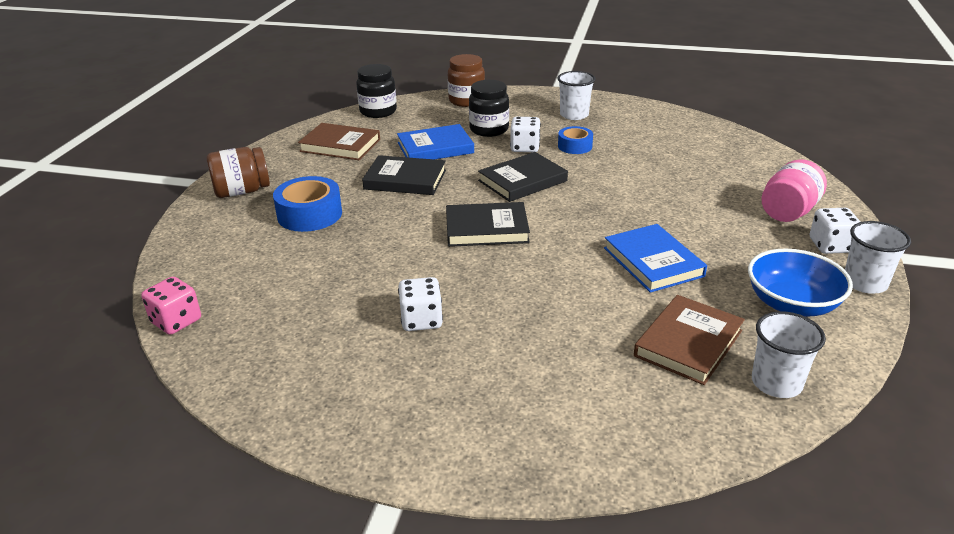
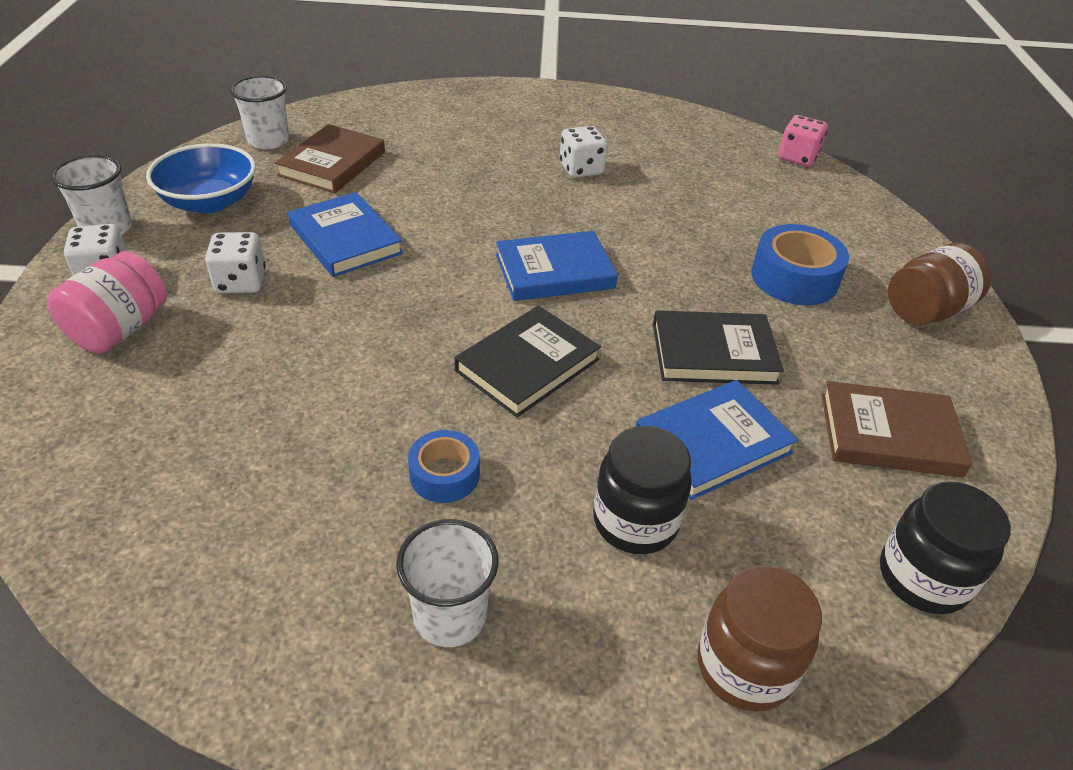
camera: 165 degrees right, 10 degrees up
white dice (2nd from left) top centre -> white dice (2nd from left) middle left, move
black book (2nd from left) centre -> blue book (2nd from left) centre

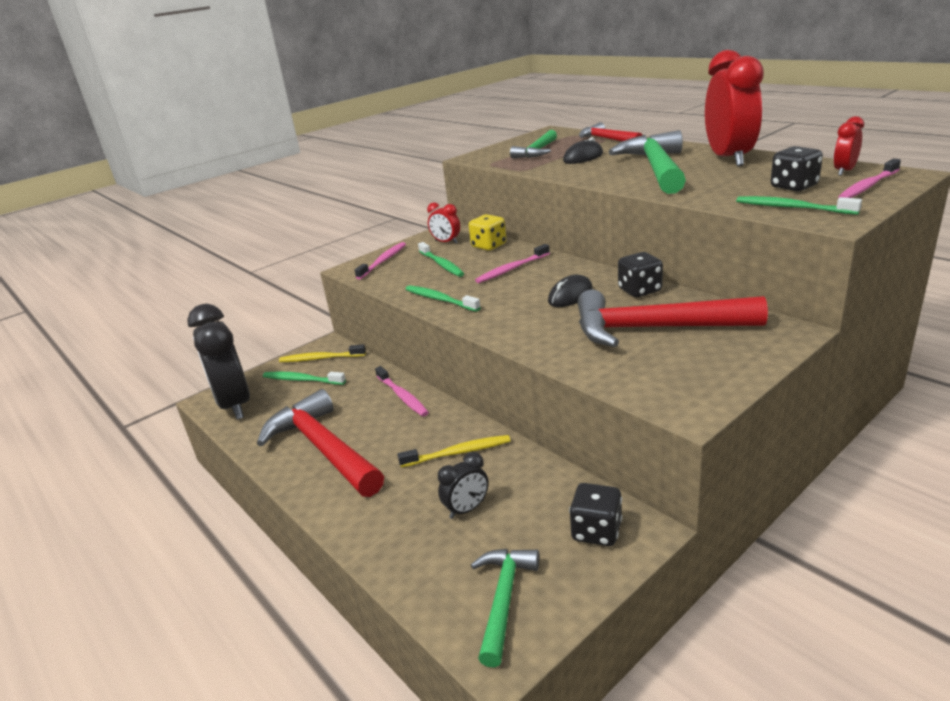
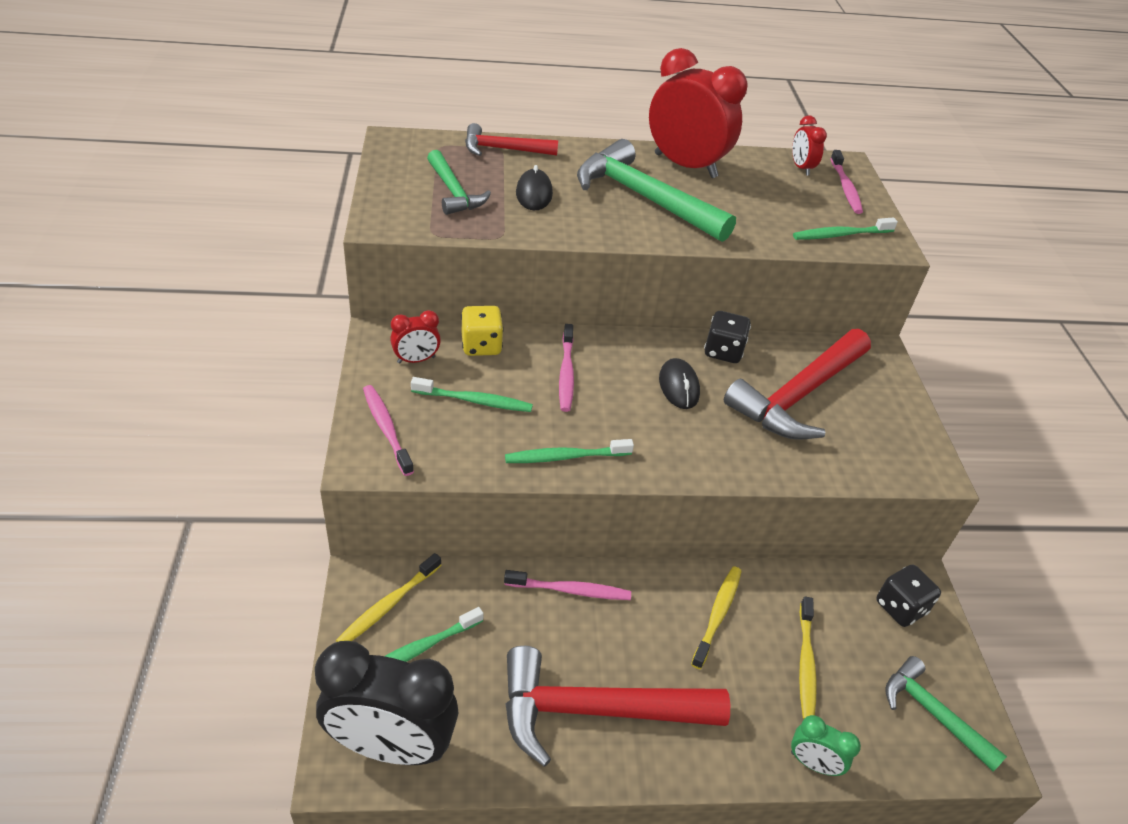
camera: 60 degrees left, 15 degrees up
black dice (3rd from left) top right -> none
black clock (2nd from left) bottom centre -> yellow toothbrush (3rd from left) bottom right
none -> green clock bottom right

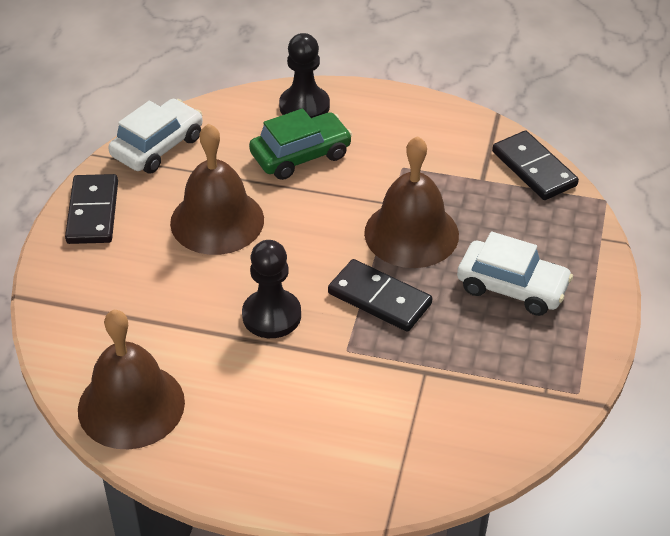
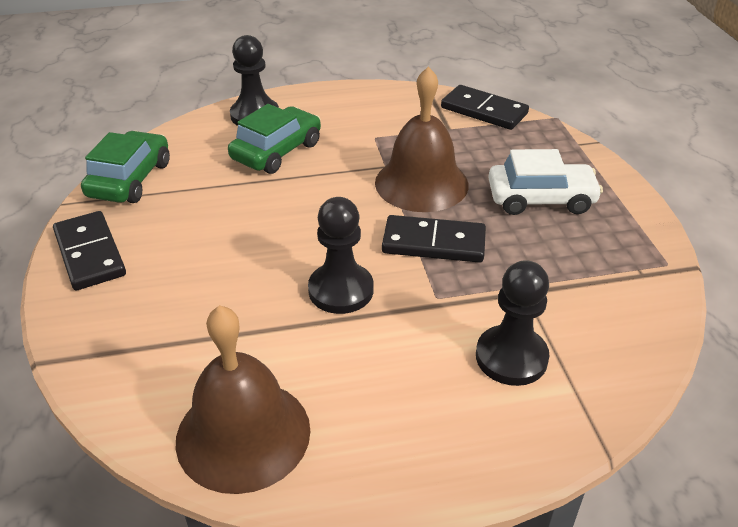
camera: 25 degrees left, 5 degrees down
white car (1st from left) top left -> green car (1st from left) top left
brown bell (2nd from left) middle left -> none
none -> black pawn (3rd from left) middle right

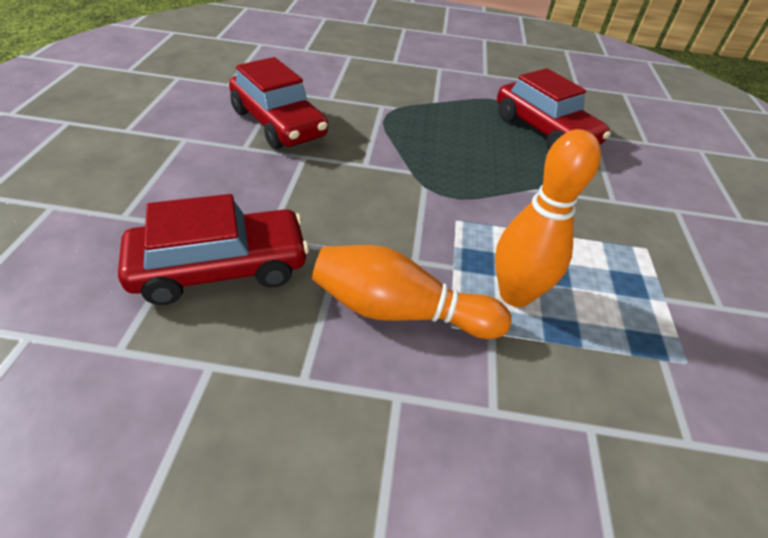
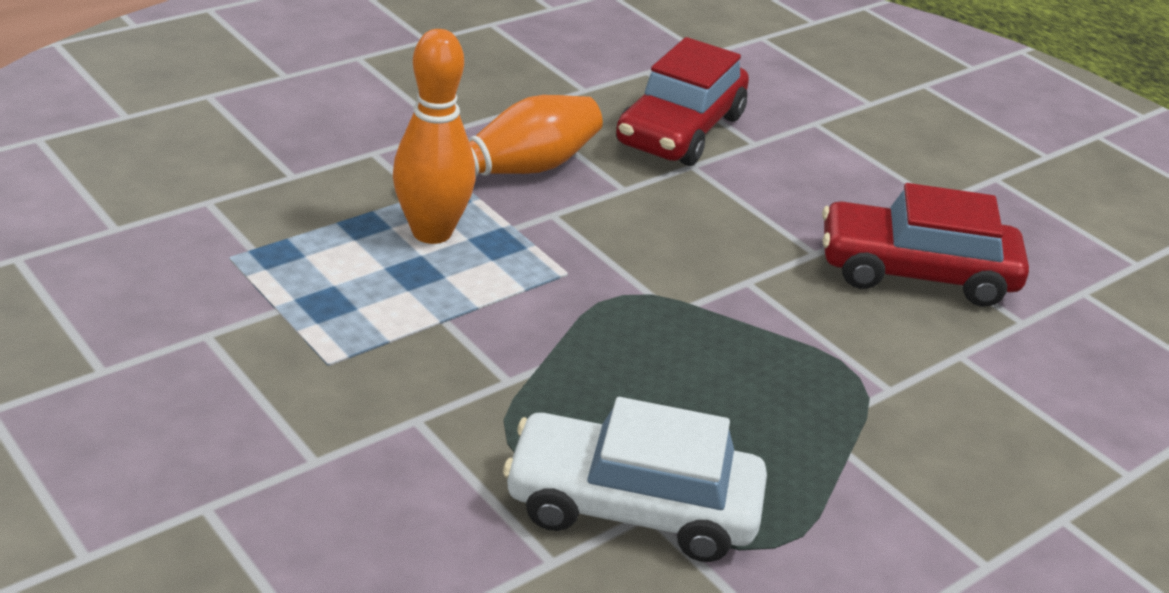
camera: 135 degrees right, 10 degrees down
red car (3rd from left) top right -> white car bottom centre

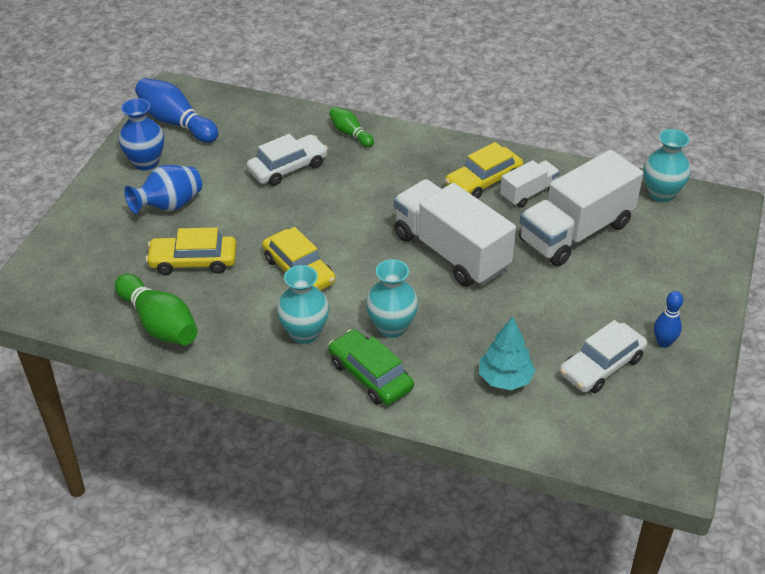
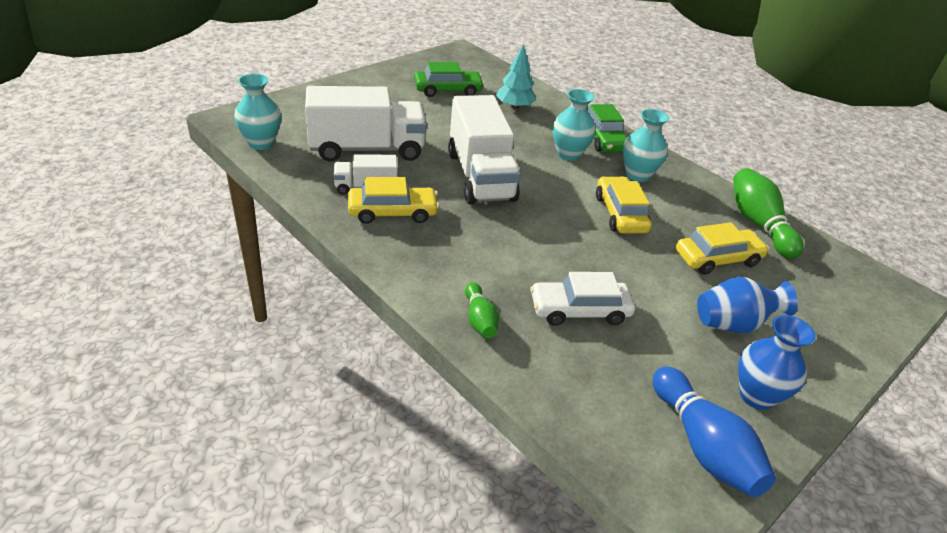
camera: 155 degrees left, 5 degrees down
yellow car (1st from left in the first image) middle left -> yellow car (3rd from left) middle right, 45 degrees counterclockwise
blue bowling pin (2nd from left) middle right -> none
white car (2nd from left) middle right -> green car (1st from left) top centre

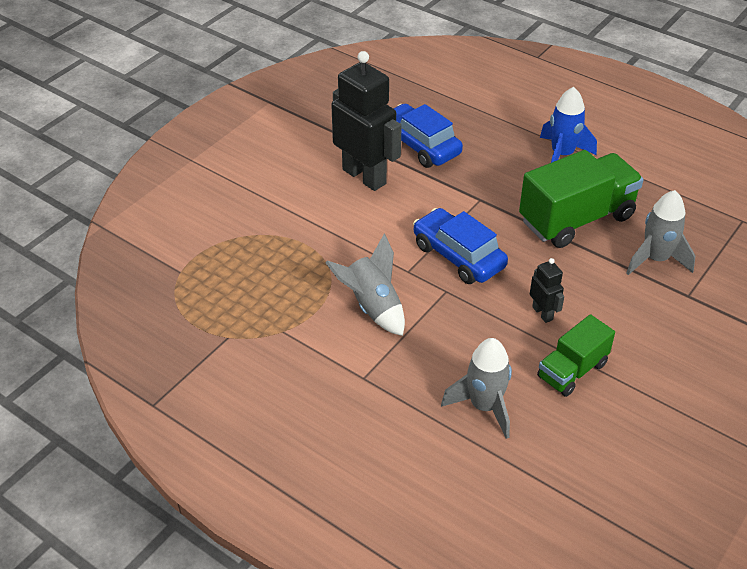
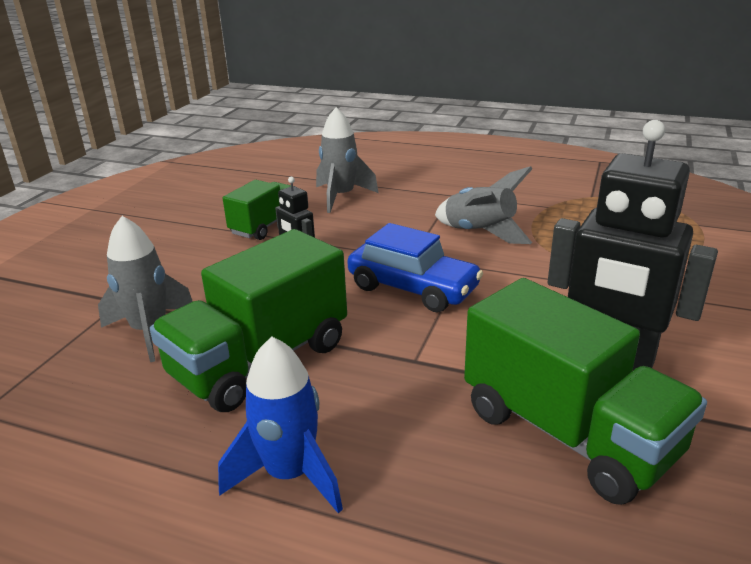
camera: 165 degrees right, 15 degrees down
blue car (1st from left) top centre -> green truck (3rd from left) bottom right

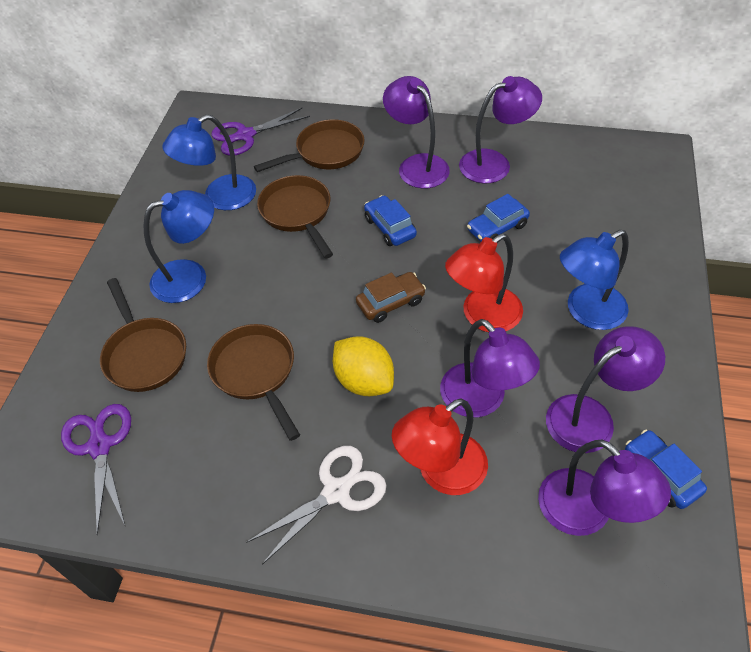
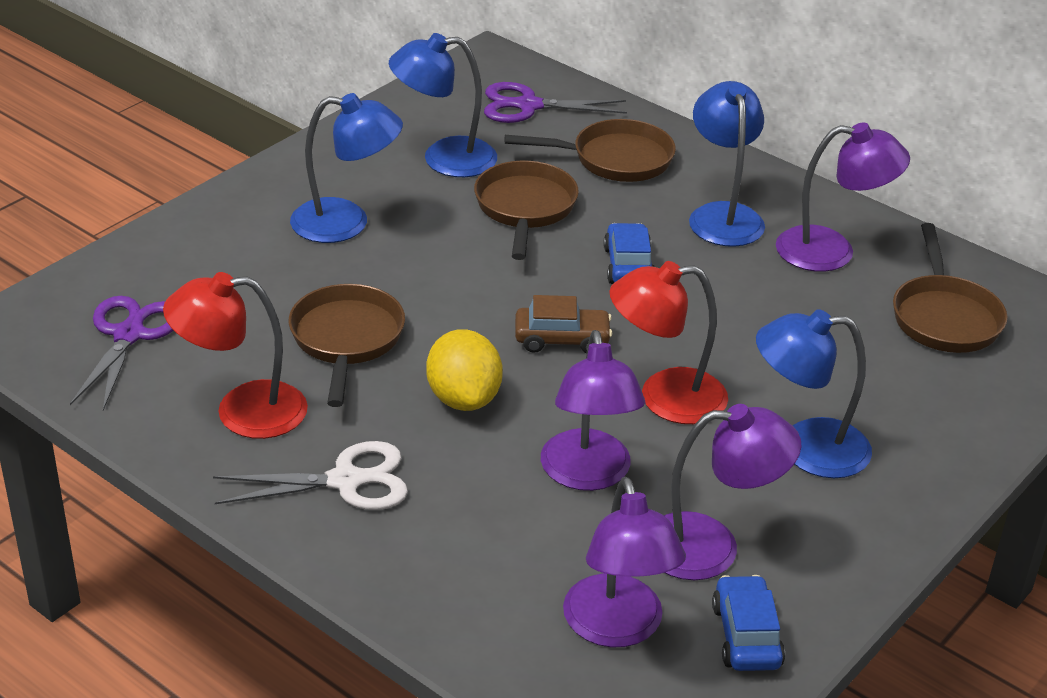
camera: 25 degrees right, 15 degrees down
purple lamp (1st from left) top centre -> blue lamp (3rd from left) top right
blue car (2nd from left) centre -> none
brown pan (1st from left in the first image) middle left -> brown pan (4th from left) middle right, move
red lamp (1st from left) bottom centre -> red lamp (1st from left) middle left, move

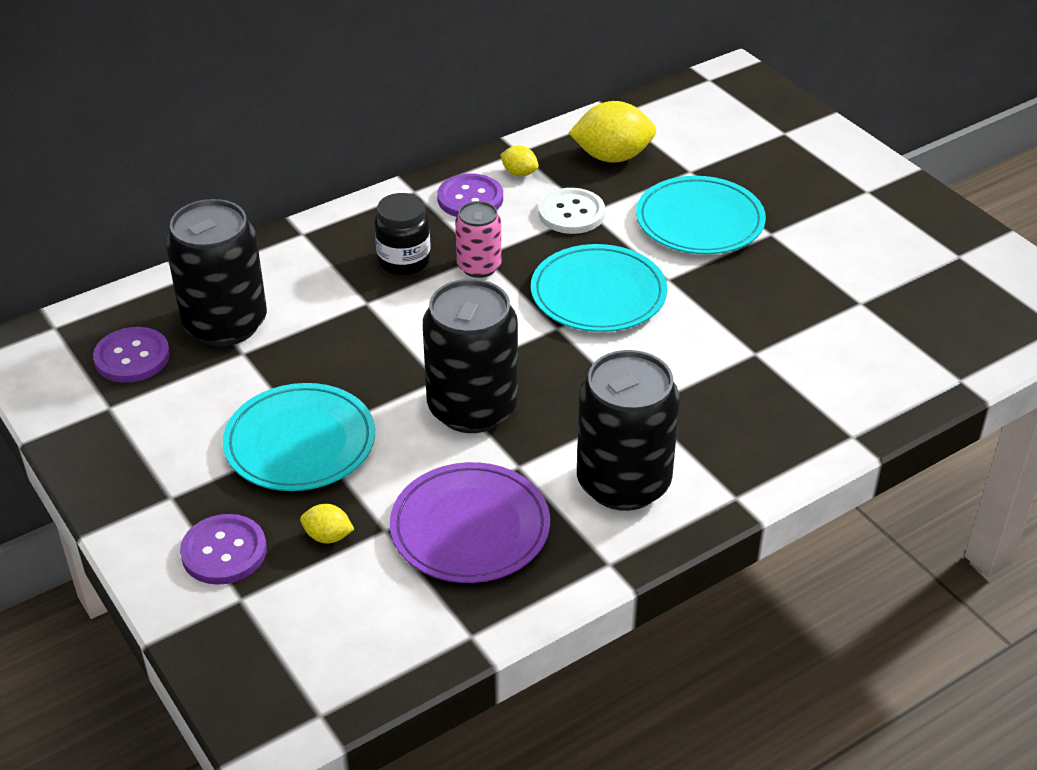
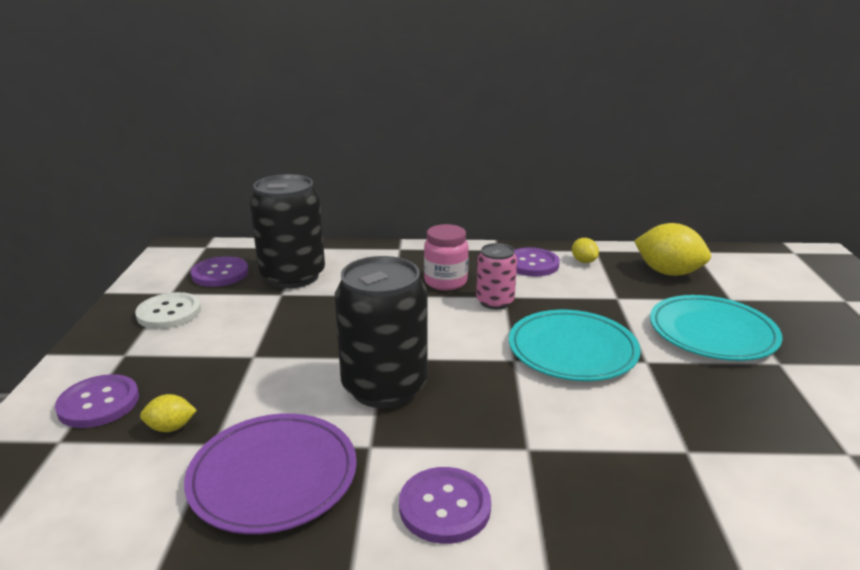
camera: 35 degrees right, 15 degrees down
white button top centre -> white button middle left, move
black jar top centre -> pink jar centre
black can (3rd from left) centre -> purple button (3rd from left) bottom centre
turquoise plate (1st from left) middle left -> none
yellow lemon (1st from left) bottom left, 60 degrees counterclockwise

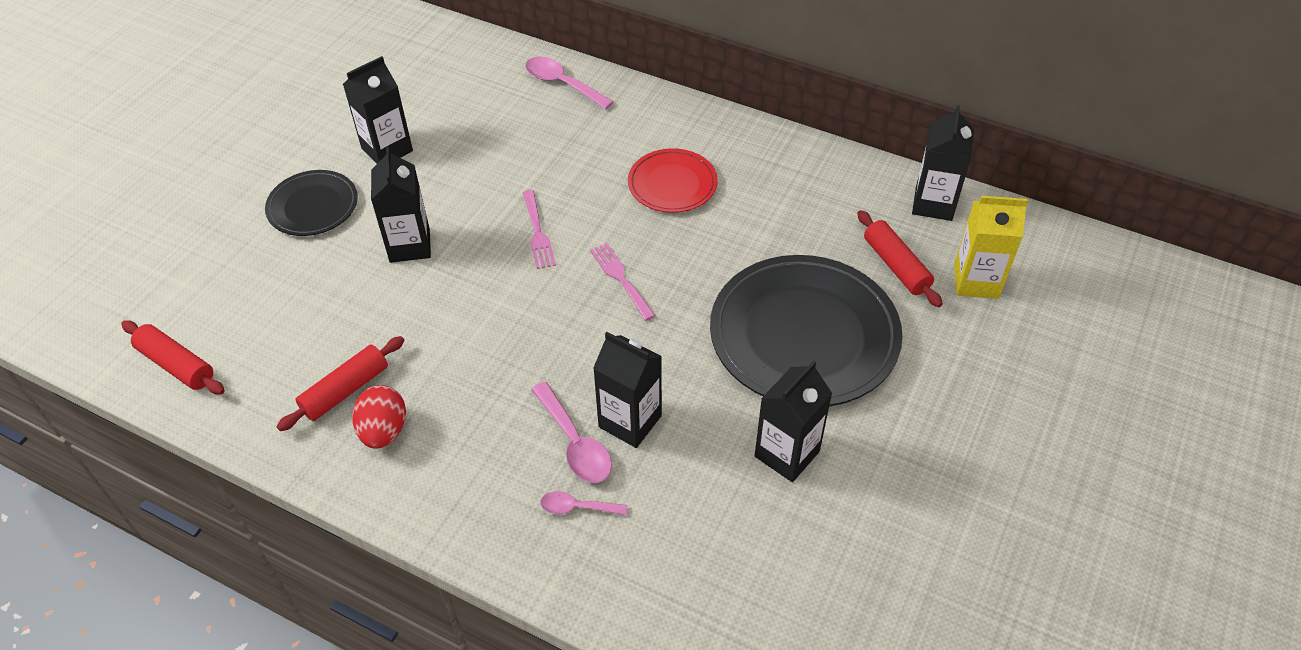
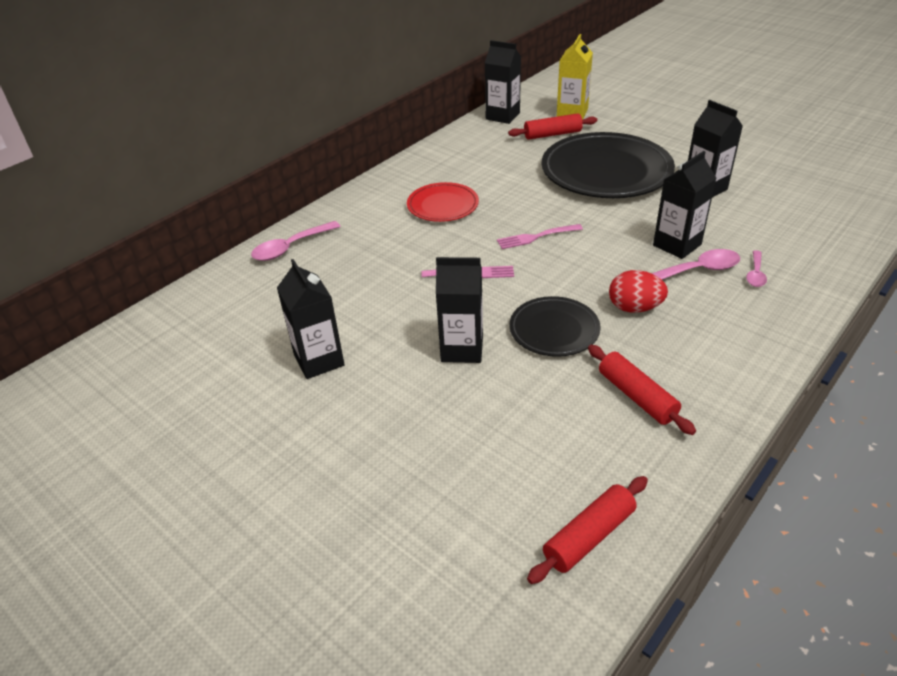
camera: 75 degrees left, 10 degrees down
black plate (1st from left) top left -> black plate (1st from left) centre, move
red egg middle left -> red egg middle right, move

